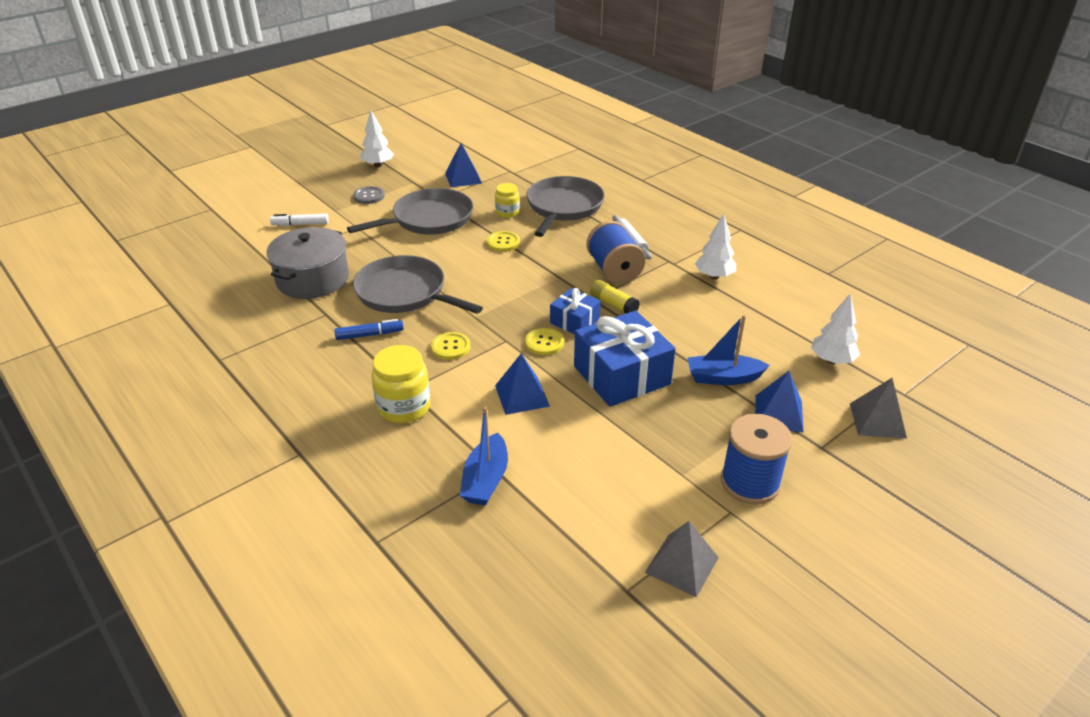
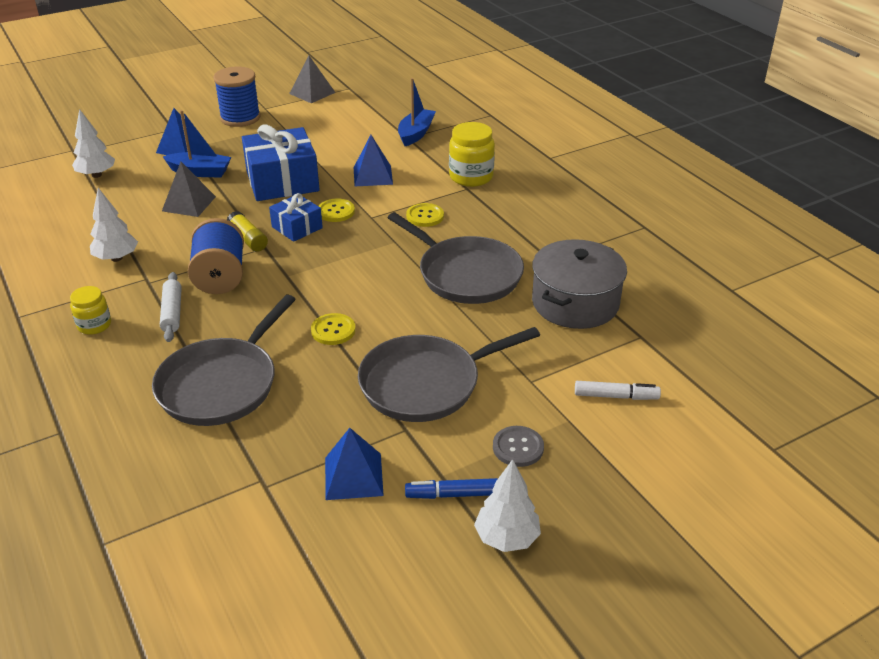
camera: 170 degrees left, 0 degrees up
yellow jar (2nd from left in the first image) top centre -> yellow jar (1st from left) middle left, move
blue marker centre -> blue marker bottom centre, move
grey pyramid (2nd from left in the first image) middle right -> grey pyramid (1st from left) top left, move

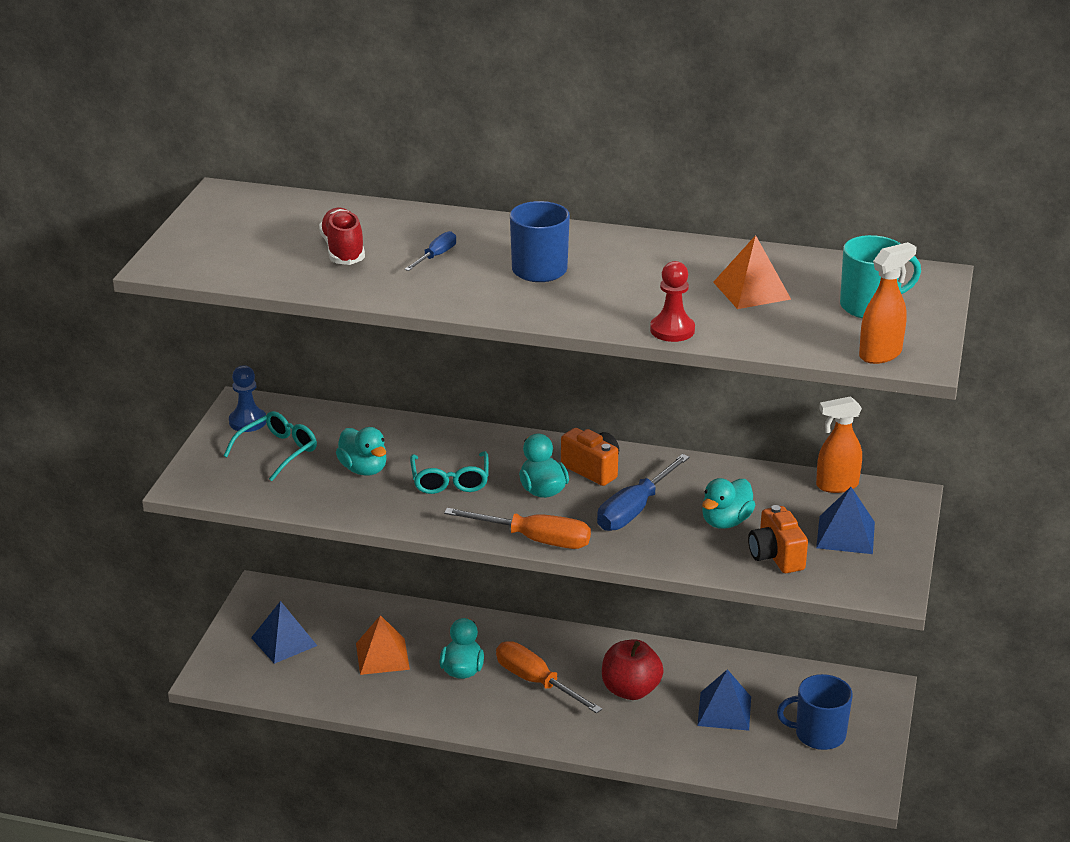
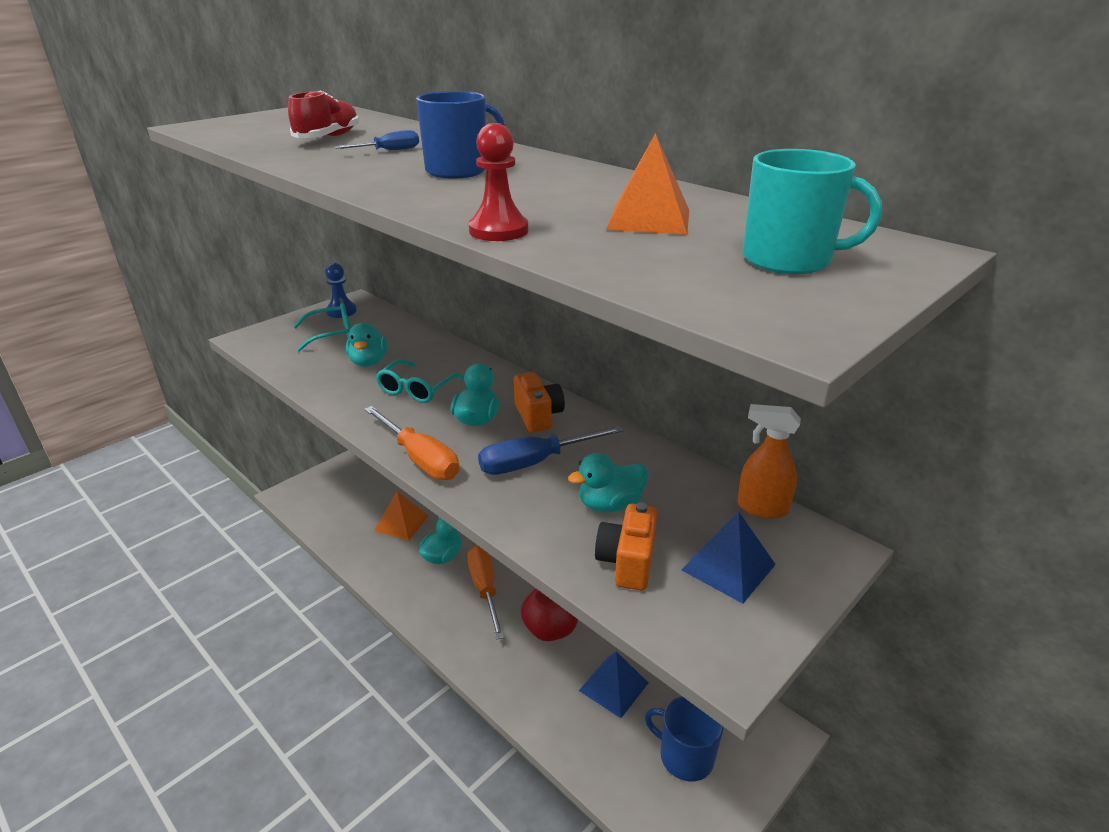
camera: 30 degrees right, 0 degrees up
orange spray bottle (2nd from left) middle right -> none
blue pyramid (1st from left) bottom left -> none

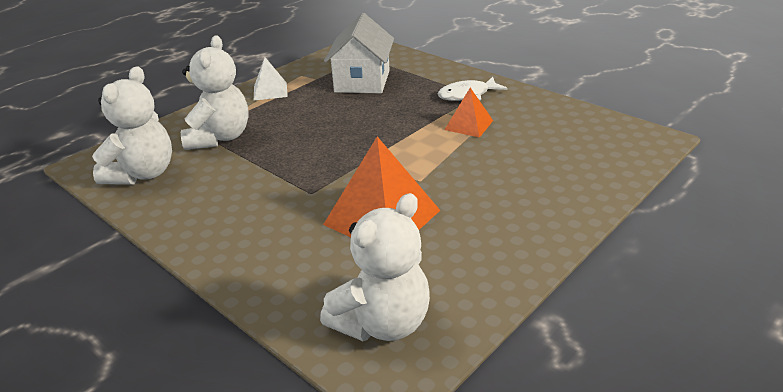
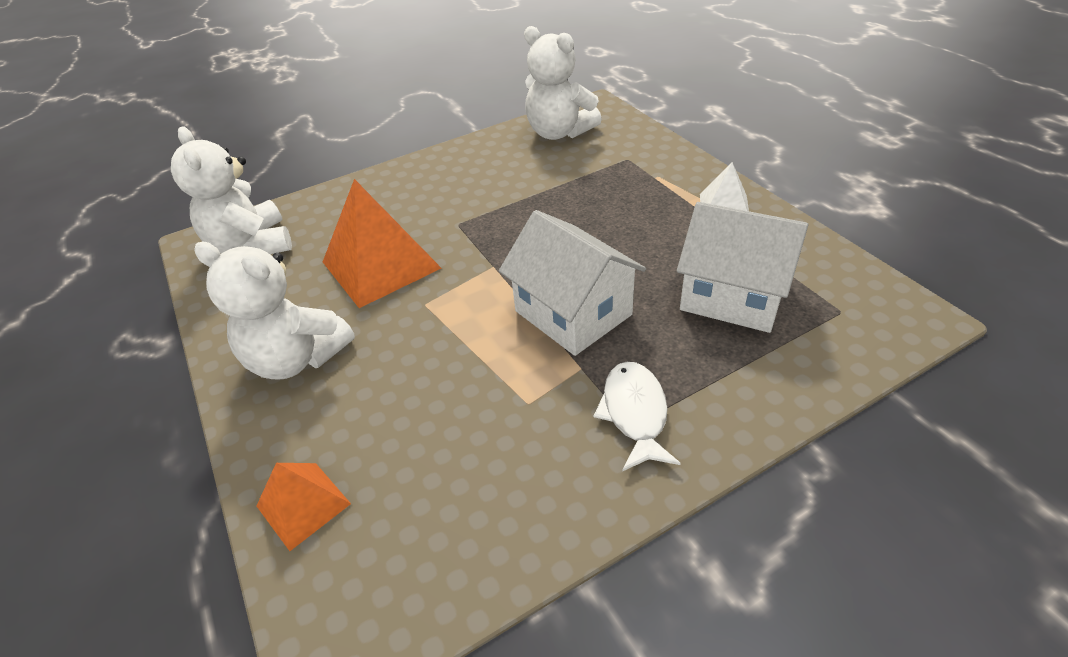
camera: 110 degrees right, 10 degrees up
white teddy bear (2nd from left) top left -> white teddy bear (2nd from left) middle left, move
orange pyramid (2nd from left in the first image) top centre -> orange pyramid (1st from left) bottom left, move
none -> white house (1st from left) centre

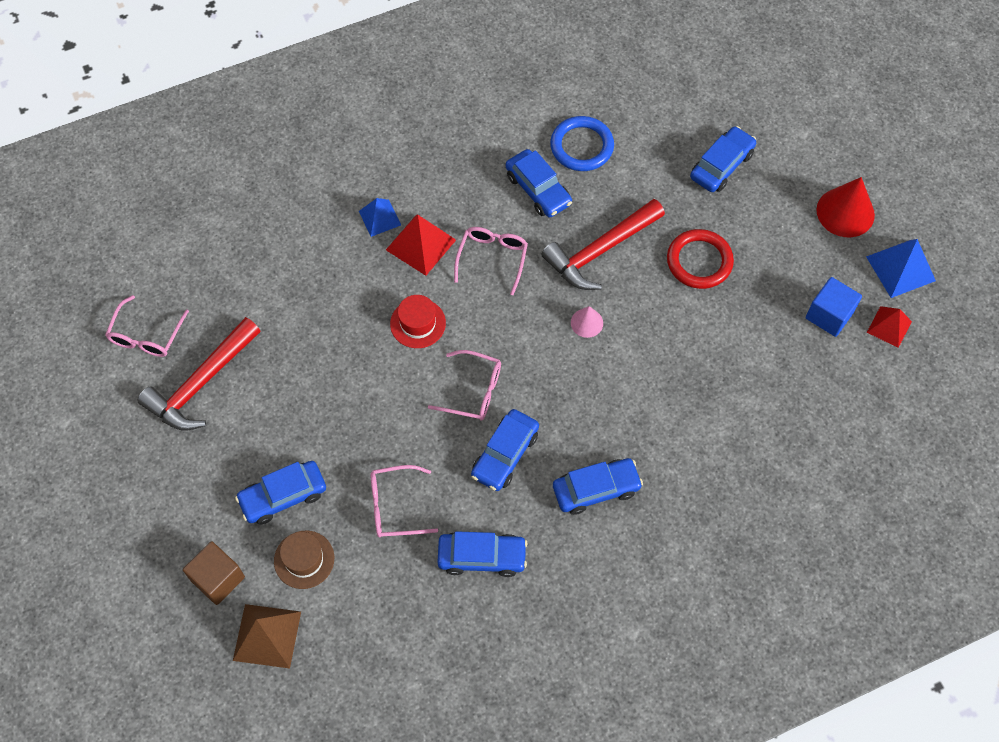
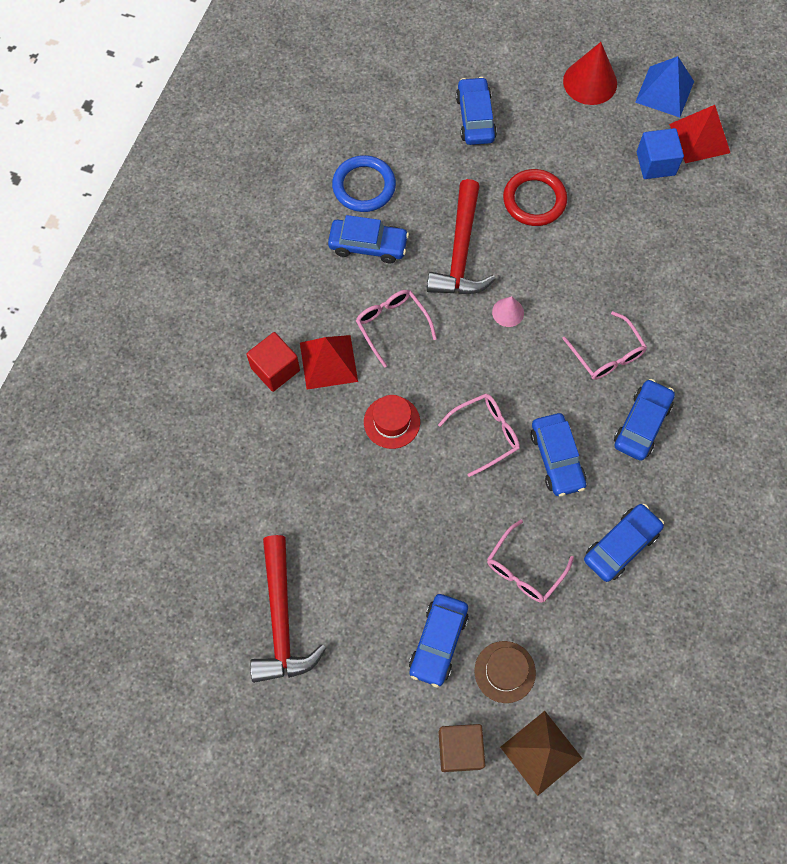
camera: 45 degrees left, 5 degrees up
blue pyramid (1st from left) top centre -> red cube centre
pink glasses (1st from left in the first image) middle left -> pink glasses (4th from left) middle right, move
red pyramid (2nd from left) middle right -> red pyramid (2nd from left) top right, x1.53

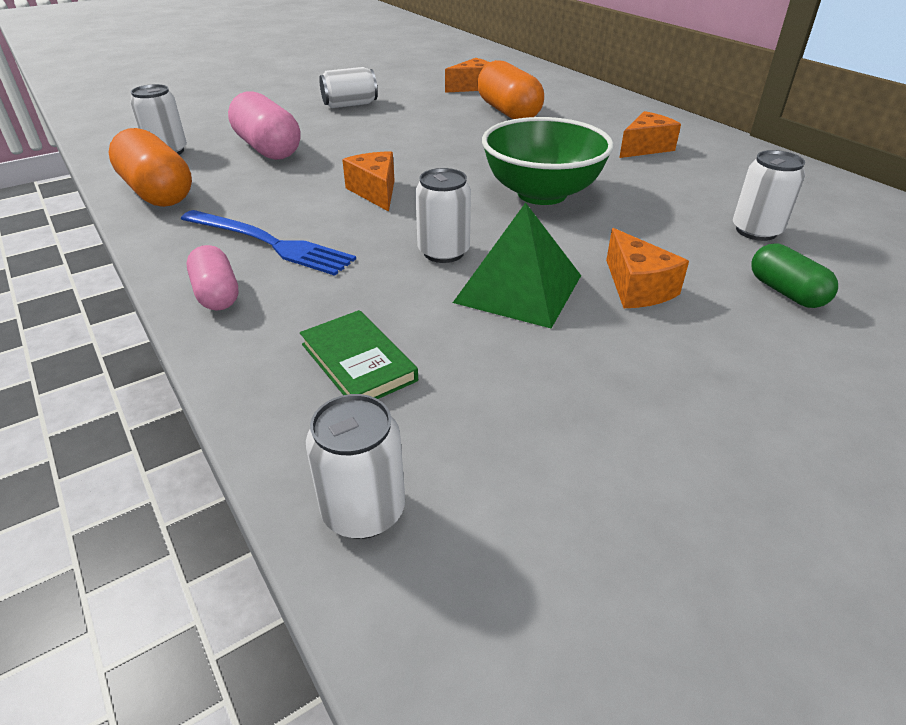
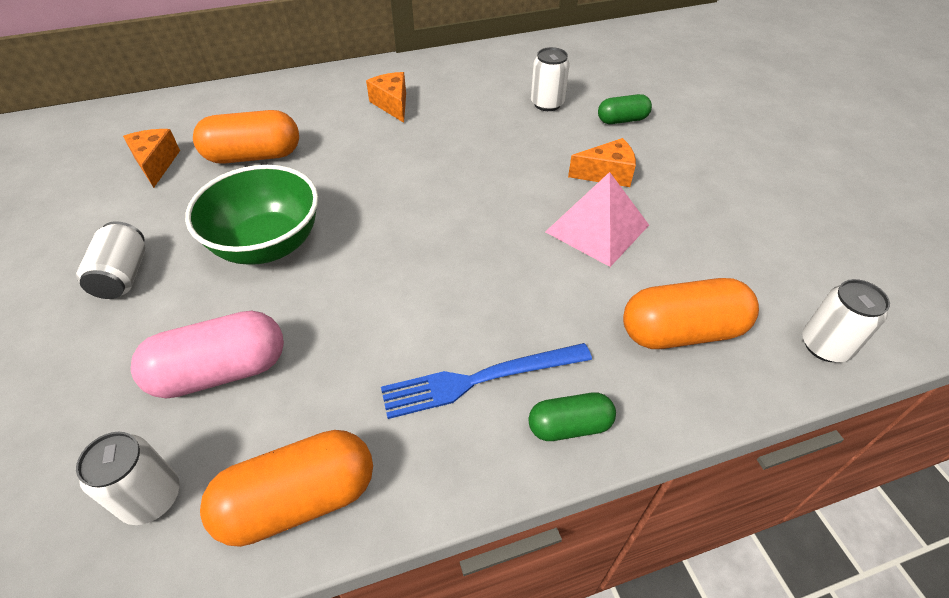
camera: 75 degrees left, 10 degrees up
green bowl top centre -> green bowl middle left, move
orange cheese (1st from left) top centre -> none
white can (4th from left) top centre -> none
green pyramid centre -> pink pyramid centre
blue fork middle left -> blue fork centre, 150 degrees counterclockwise
pink capsule (1st from left) middle left -> green capsule (1st from left) bottom centre
green book centre -> orange capsule (3rd from left) middle right

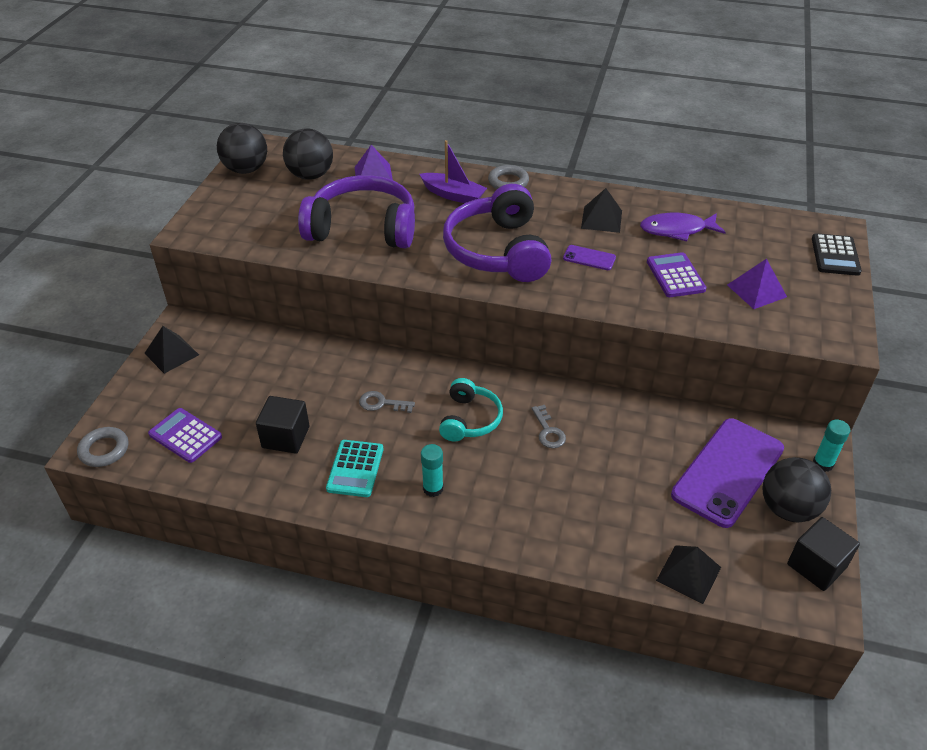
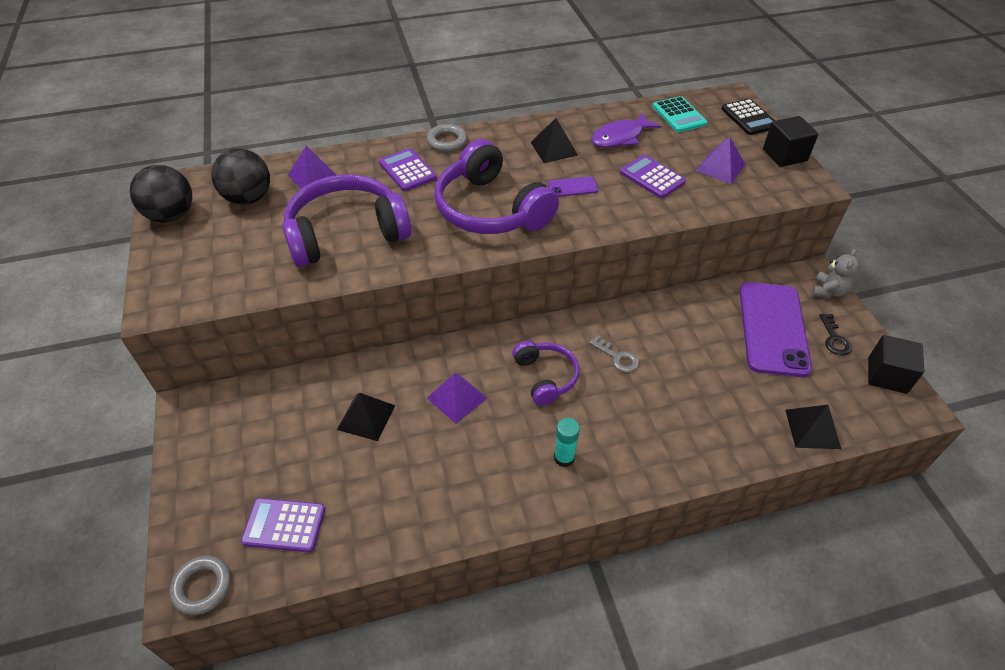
camera: 30 degrees left, 5 degrees up
purple boat top centre -> purple calculator (2nd from left) top centre
black pyramid (1st from left) middle left -> black pyramid (1st from left) centre, move
turquoise headphones centre -> purple headphones (3rd from left) centre
grey key (1st from left) centre -> purple pyramid (2nd from left) centre
black cube (1st from left) middle left -> black cube (1st from left) top right, move
turquoise glue stick (2nd from left) middle right -> grey teddy bear middle right
turquoise calculator centre -> turquoise calculator top right, move
black ball (3rd from left) middle right -> black key middle right

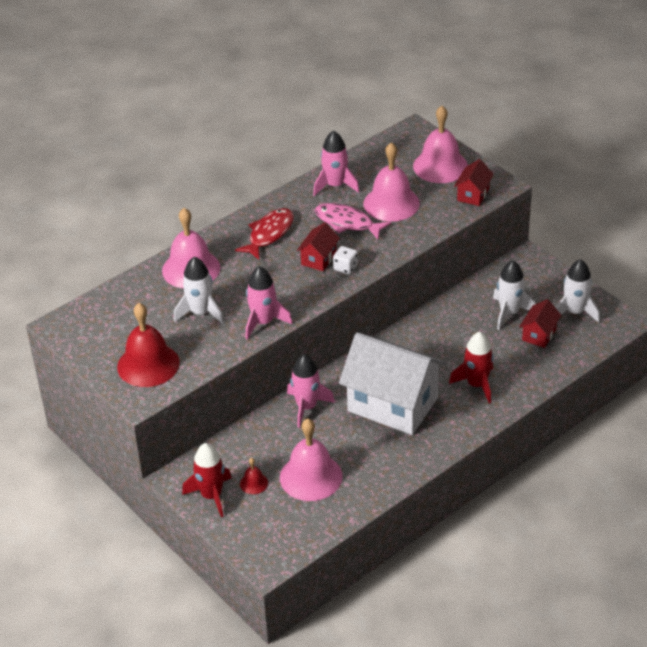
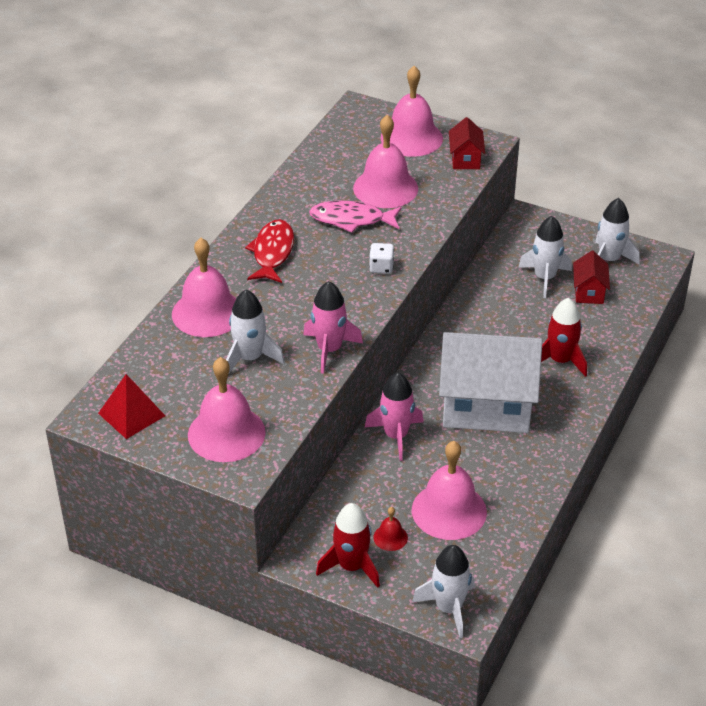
camera: 25 degrees left, 0 degrees up
pink rocket (3rd from left) top centre -> none
red house (1st from left) centre -> none
red bell (1st from left) middle left -> pink bell (2nd from left) middle left
none -> red pyramid middle left
none -> white rocket (2nd from left) bottom centre

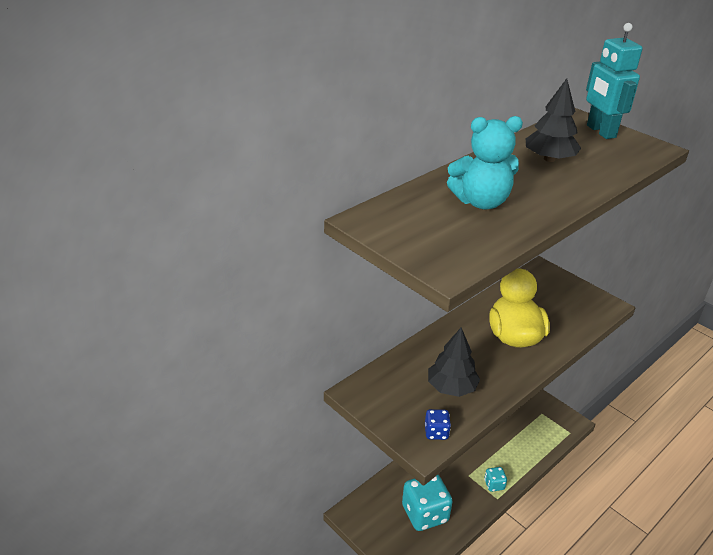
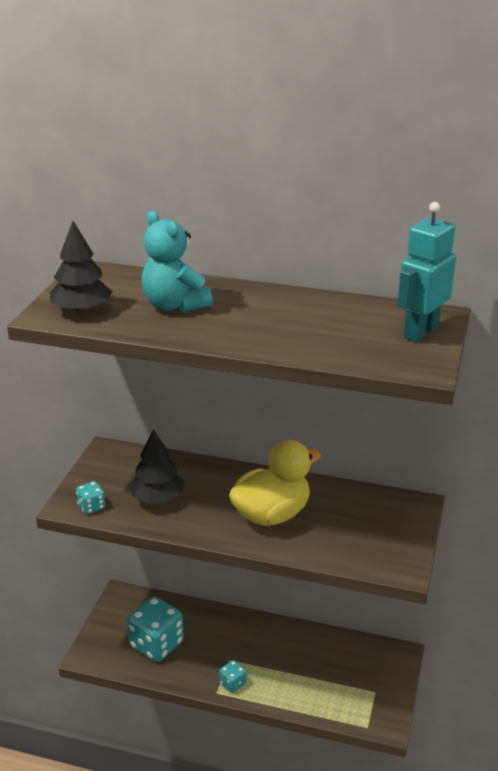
camera: 60 degrees right, 5 degrees down
black tree (2nd from left in the first image) top right -> black tree (1st from left) middle left, move
blue dice bottom centre -> turquoise dice (1st from left) middle left

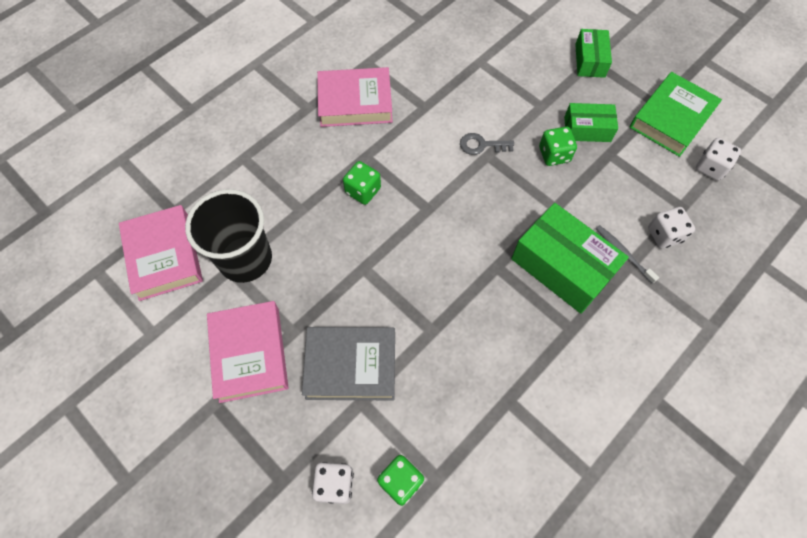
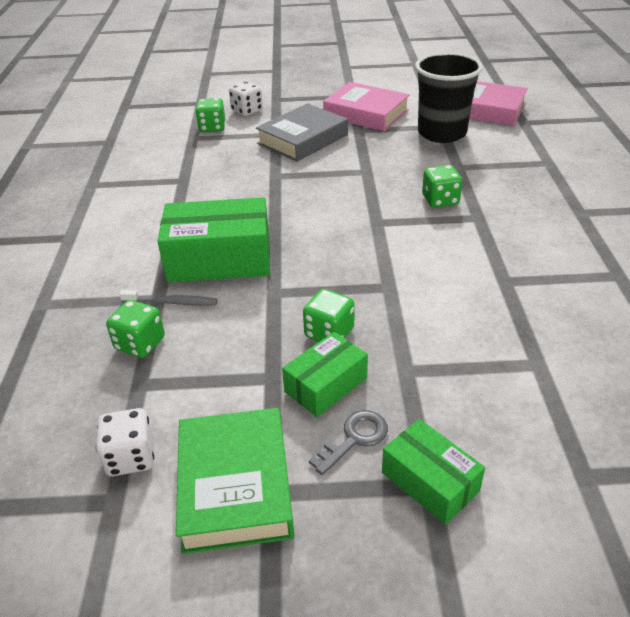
camera: 135 degrees right, 25 degrees down
pink book (3rd from left) top centre -> none
grey key top centre -> grey key bottom centre, move
white dice (2nd from left) middle right -> green dice (1st from left) middle left

